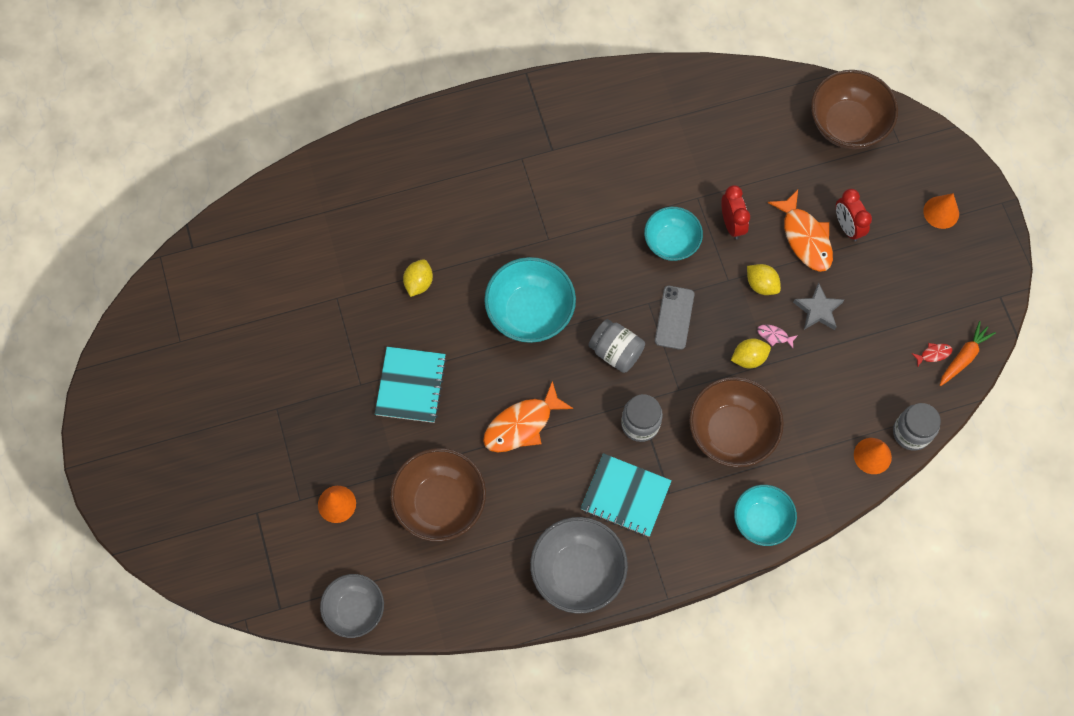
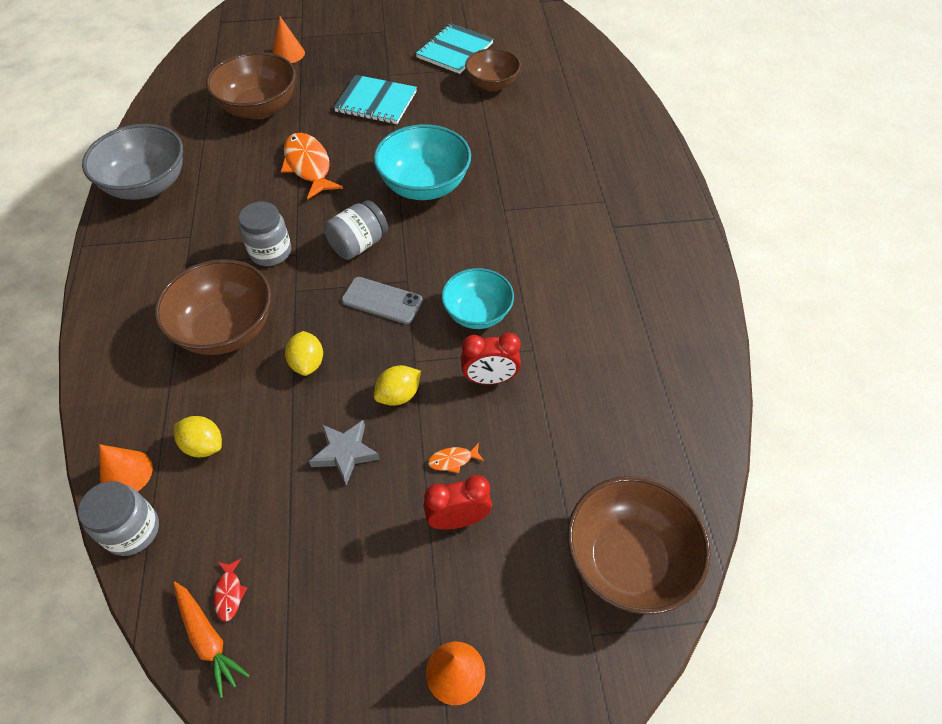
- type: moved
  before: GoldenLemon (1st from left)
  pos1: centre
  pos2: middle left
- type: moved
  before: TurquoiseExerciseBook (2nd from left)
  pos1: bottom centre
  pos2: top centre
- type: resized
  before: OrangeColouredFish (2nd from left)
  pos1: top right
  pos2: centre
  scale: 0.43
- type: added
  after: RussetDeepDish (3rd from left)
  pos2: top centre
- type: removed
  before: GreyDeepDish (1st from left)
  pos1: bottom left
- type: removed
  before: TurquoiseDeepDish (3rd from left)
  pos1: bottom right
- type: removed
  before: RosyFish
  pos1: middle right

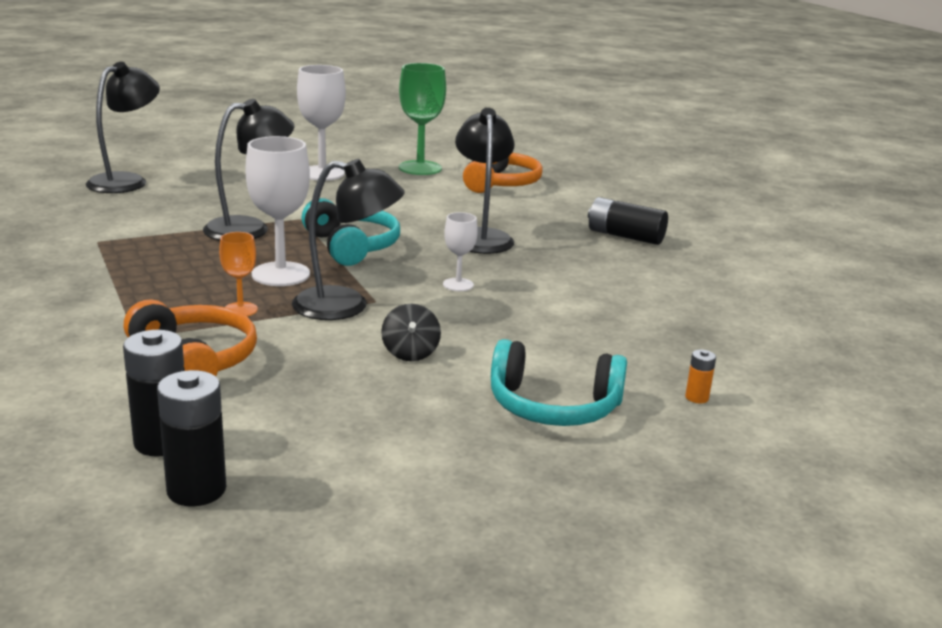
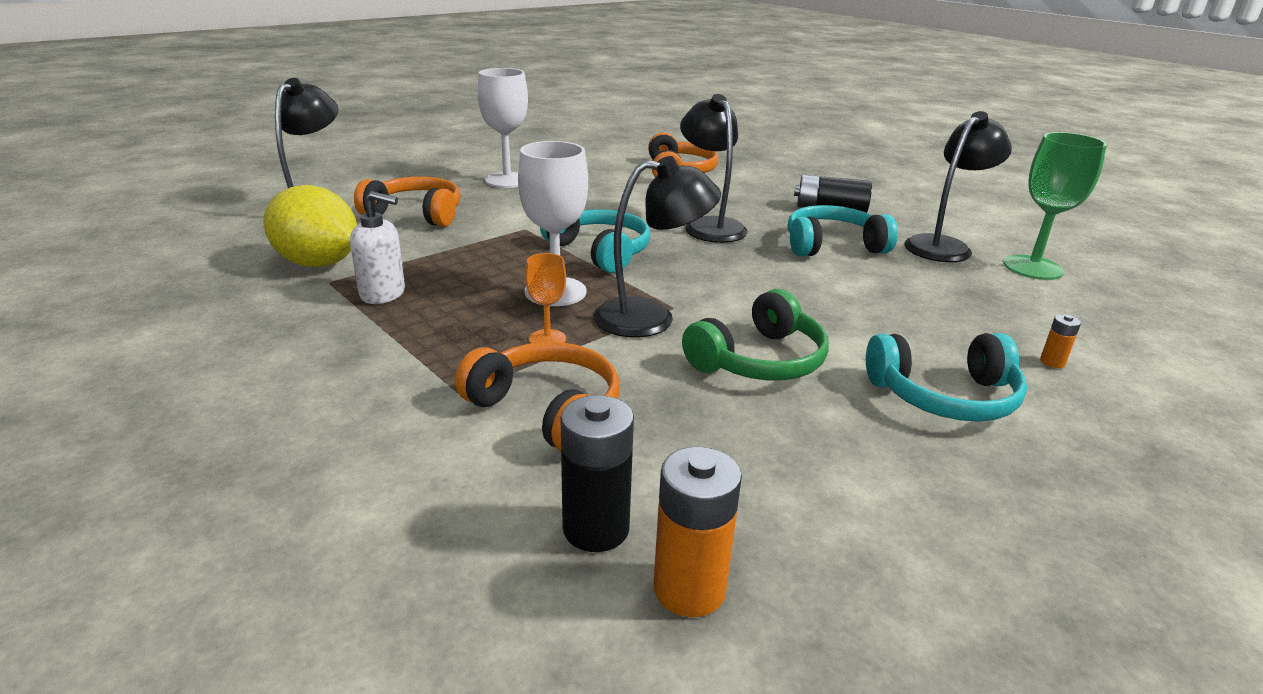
- type: added
  after: GoldenLemon
  pos2: top left
- type: added
  after: WhiteSoapDispenser
  pos2: middle left
- type: added
  after: OrangeColouredHeadphones (1st from left)
  pos2: top left
- type: recoloured
  before: BlackBattery (2nd from left)
  after: OrangeColouredBattery (1st from left)
  pos1: bottom left
  pos2: bottom centre
- type: replaced
  before: BlackWhirligig
  after: EmeraldHeadphones
  pos1: centre
  pos2: centre
- type: added
  after: TurquoiseHeadphones (2nd from left)
  pos2: top right
- type: moved
  before: BlackDeskLamp (2nd from left in the first image)
  after: BlackDeskLamp (4th from left)
  pos1: top left
  pos2: top right
- type: moved
  before: EmeraldGoblet
  pos1: top centre
  pos2: top right
- type: removed
  before: WhiteGoblet (3rd from left)
  pos1: centre

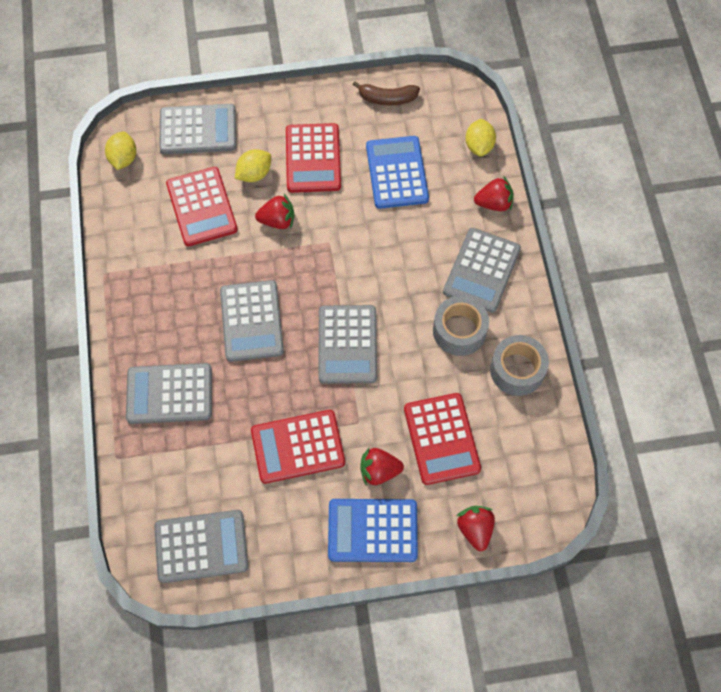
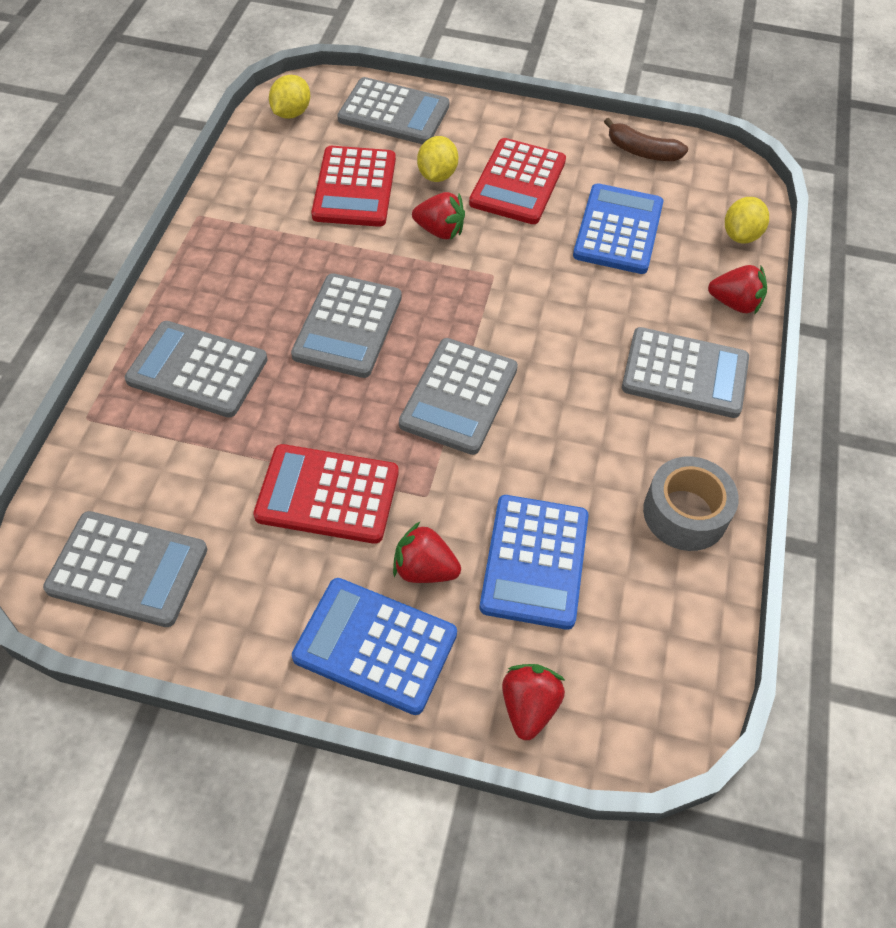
- type: turned
  before: GoldenLemon (2nd from left)
  pos1: top centre
  pos2: top centre
  turn: -60
- type: recoloured
  before: ScarletCalculator (4th from left)
  after: BlueCalculator (2nd from left)
  pos1: centre
  pos2: centre
- type: turned
  before: GreyCalculator (6th from left)
  pos1: middle right
  pos2: middle right
  turn: -120
- type: removed
  before: GreyTape (1st from left)
  pos1: centre

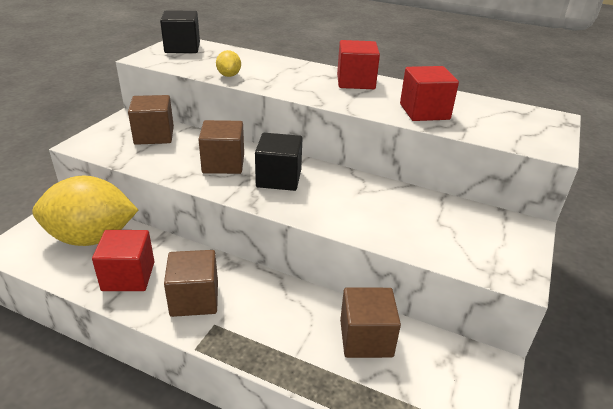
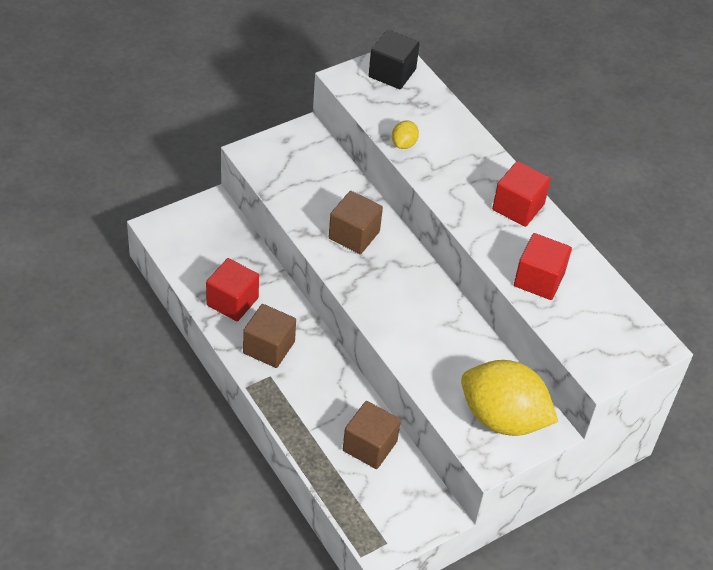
- type: moved
  before: GoldenLemon (1st from left in the first image)
  after: GoldenLemon (2nd from left)
  pos1: middle left
  pos2: bottom right
- type: removed
  before: RussetBlock (1st from left)
  pos1: top left
- type: removed
  before: BlackBlock (2nd from left)
  pos1: centre

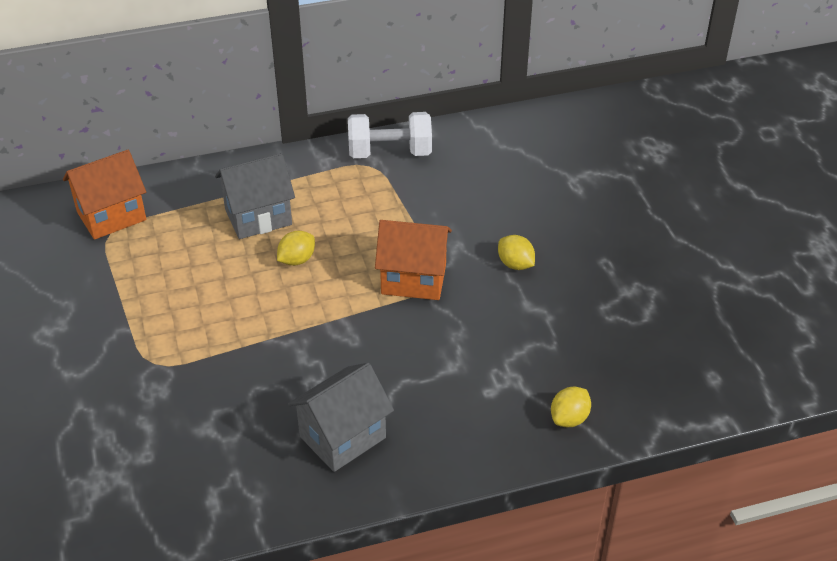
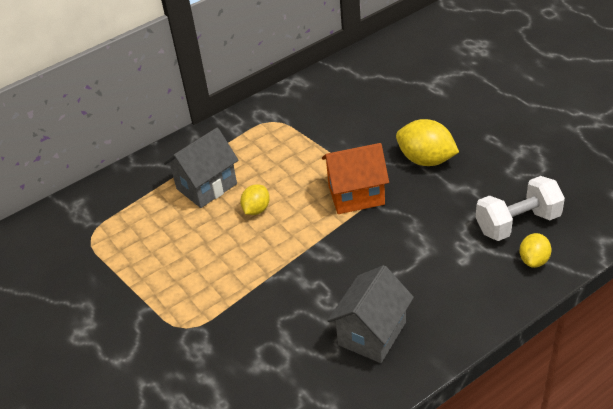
- type: resized
  before: GoldenLemon (2nd from left)
  pos1: centre
  pos2: middle right
  scale: 1.69
- type: moved
  before: WhiteDumbbell
  pos1: top centre
  pos2: middle right
- type: removed
  before: OrangeColouredCottage (1st from left)
  pos1: middle left

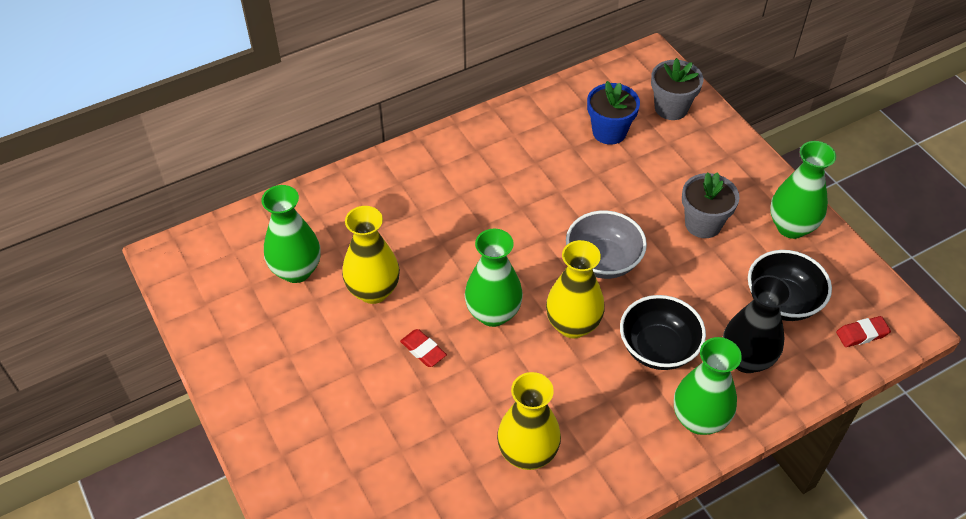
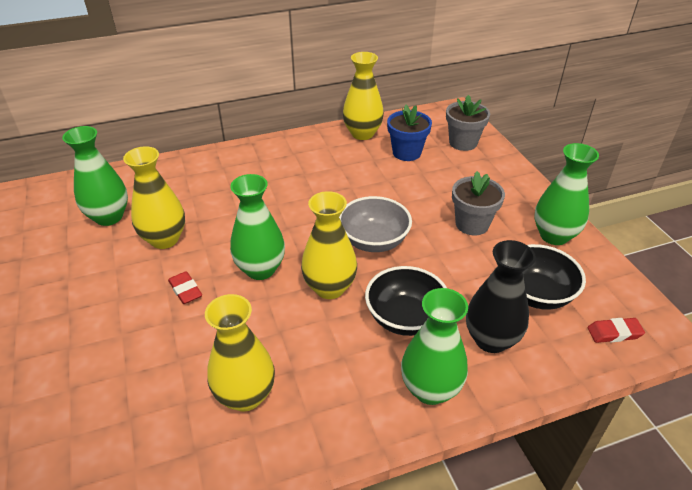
- type: added
  after: GoldenVase (4th from left)
  pos2: top centre

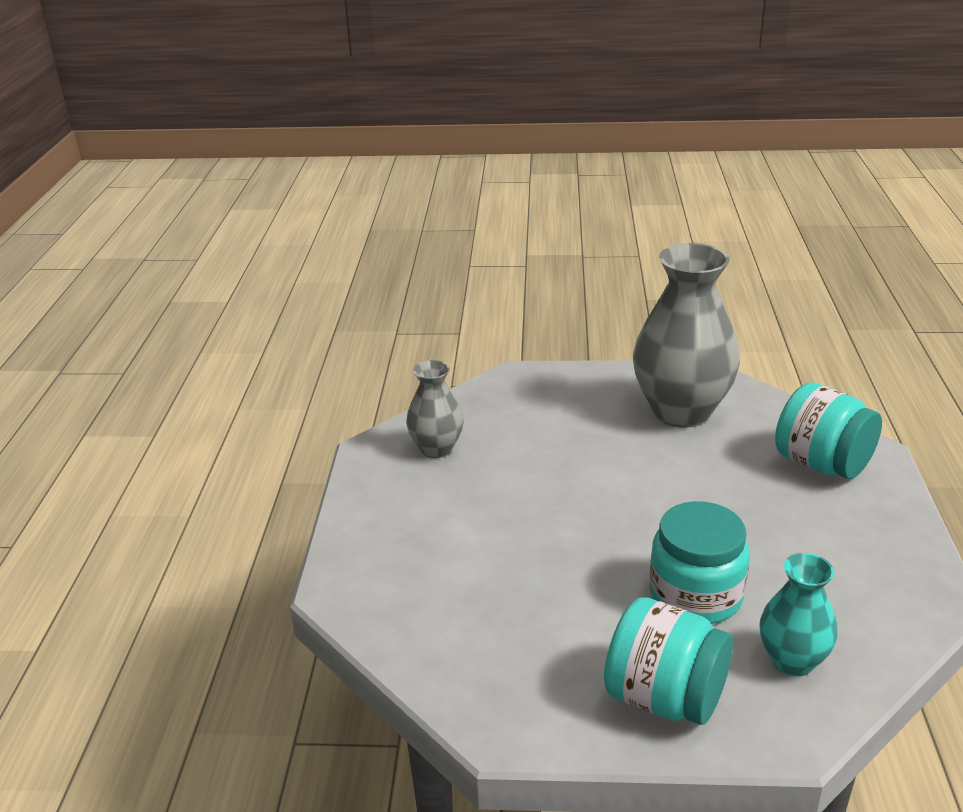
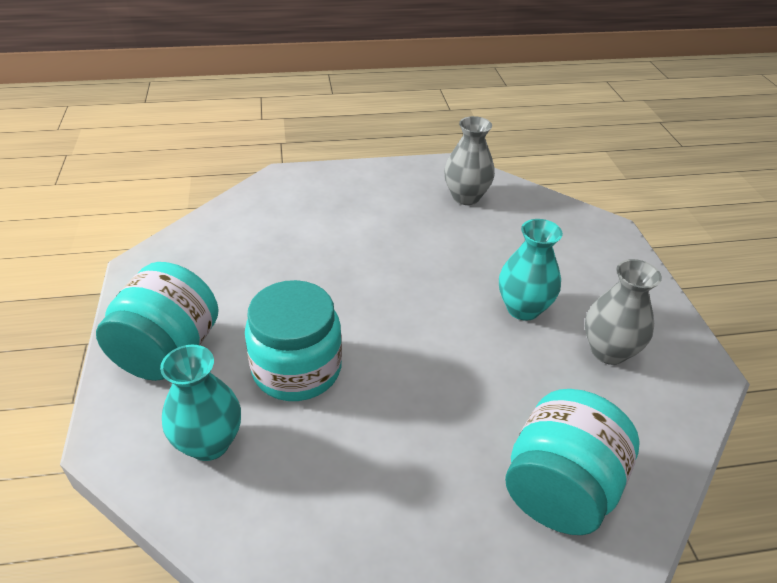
- type: added
  after: TurquoiseVase (2nd from left)
  pos2: middle right
- type: resized
  before: GreyVase (2nd from left)
  pos1: middle right
  pos2: middle right
  scale: 0.53

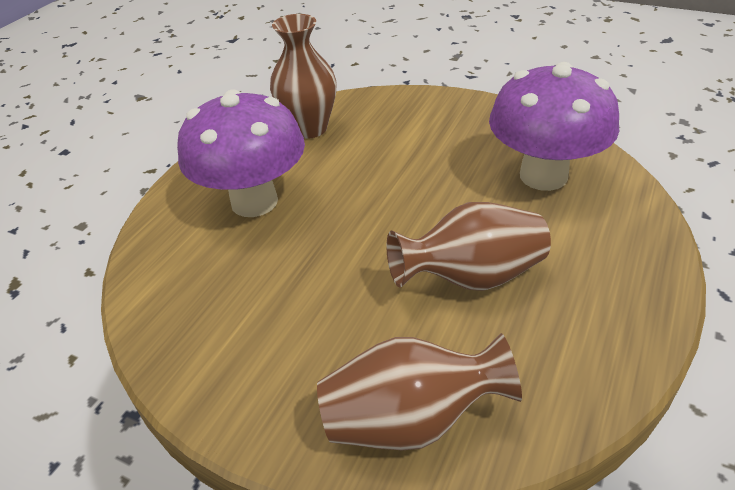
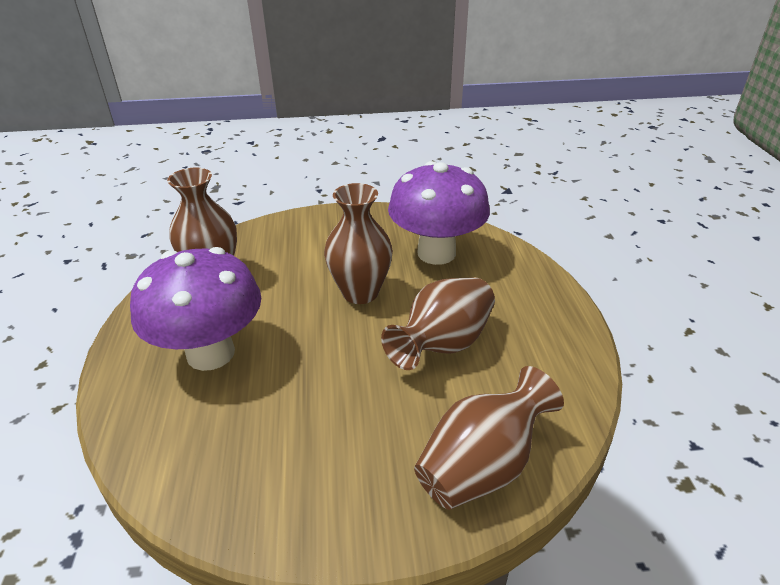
- type: added
  after: RussetVase (2nd from left)
  pos2: centre

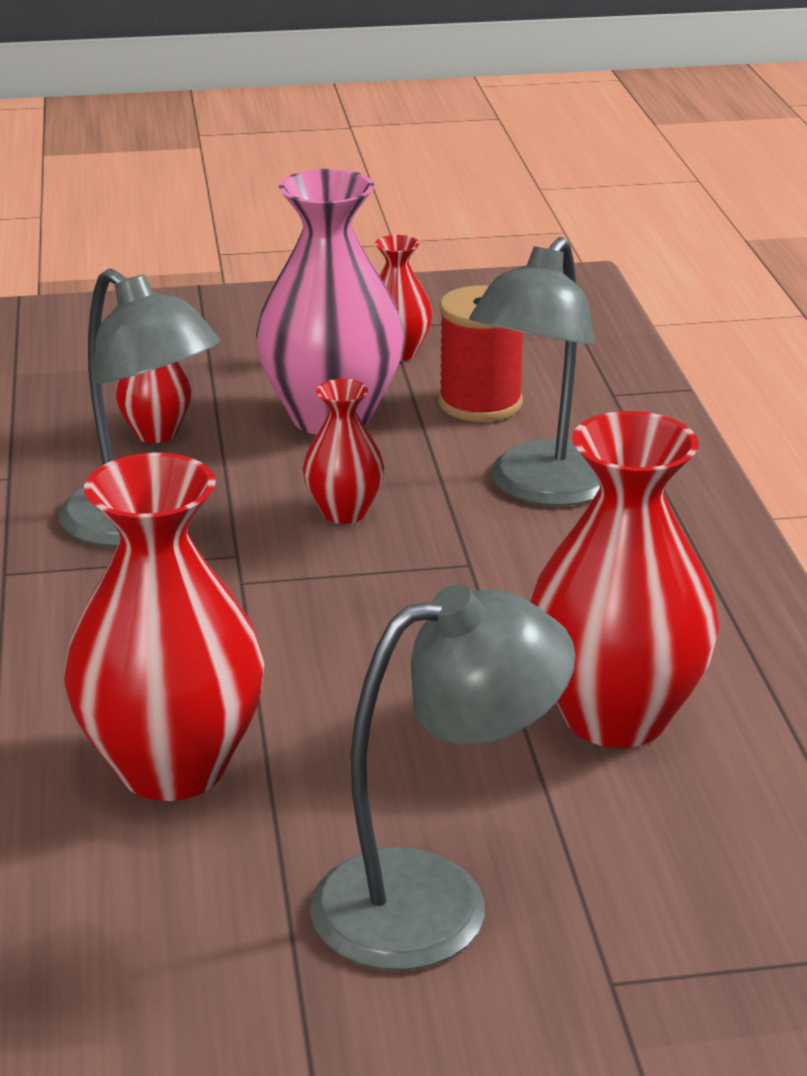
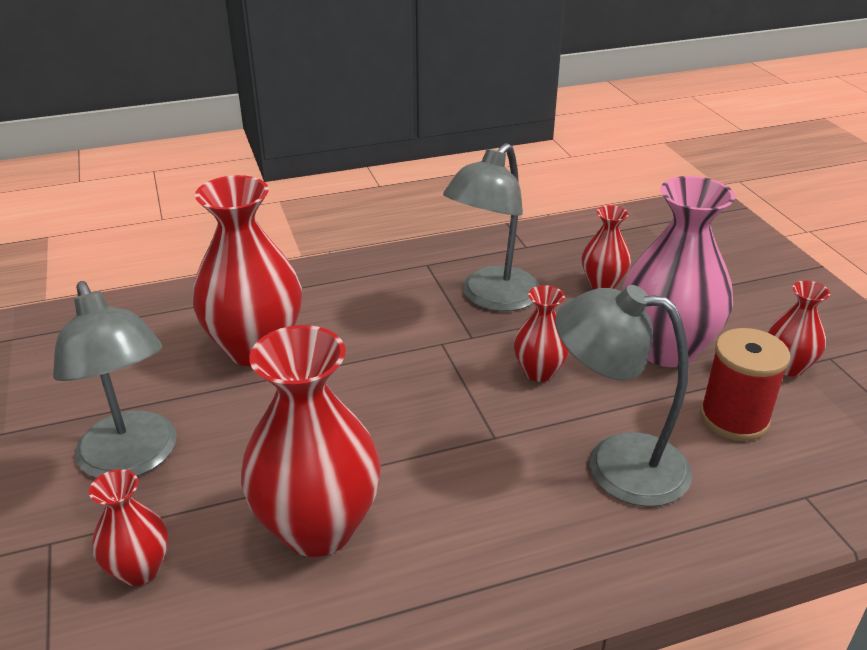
- type: added
  after: ScarletVase (1st from left)
  pos2: bottom left

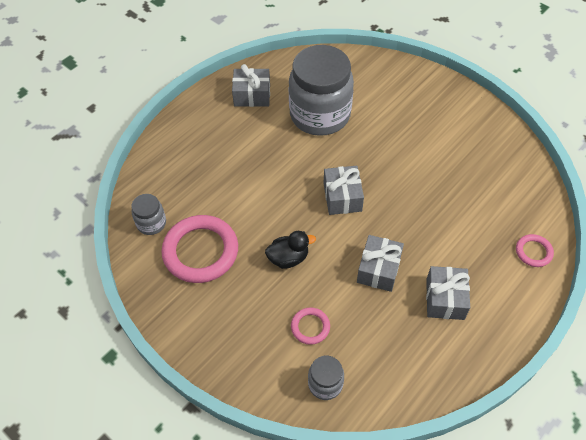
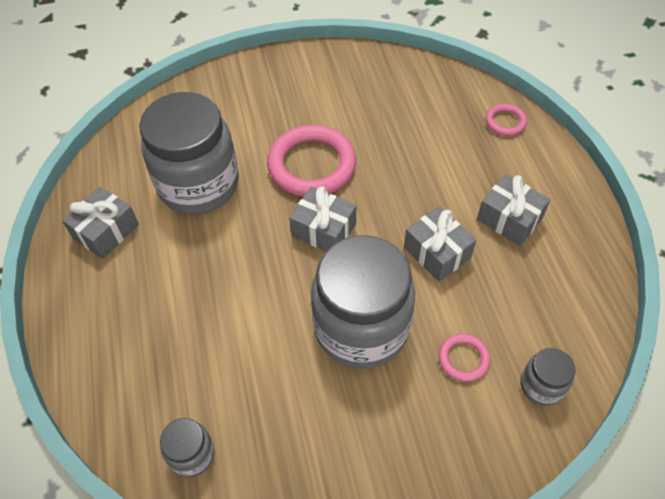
- type: moved
  before: RosyTorus (1st from left)
  pos1: centre
  pos2: top centre
- type: replaced
  before: BlackRubberDuck
  after: GreyPreserveJar (3rd from left)
  pos1: centre
  pos2: centre

